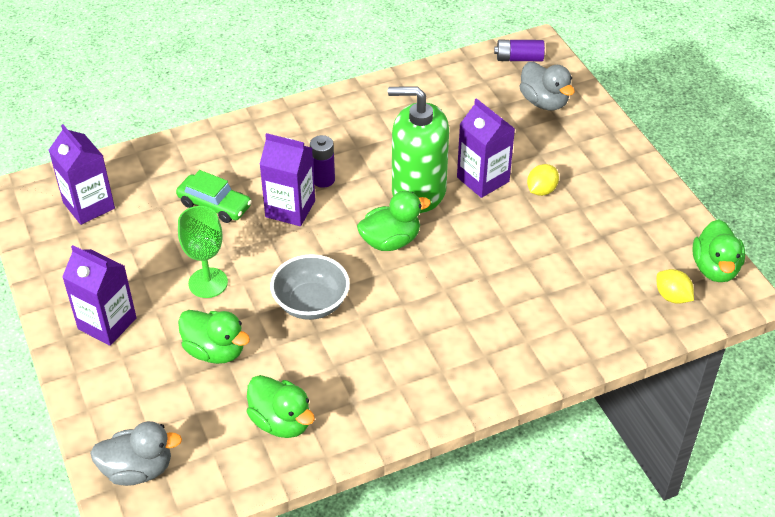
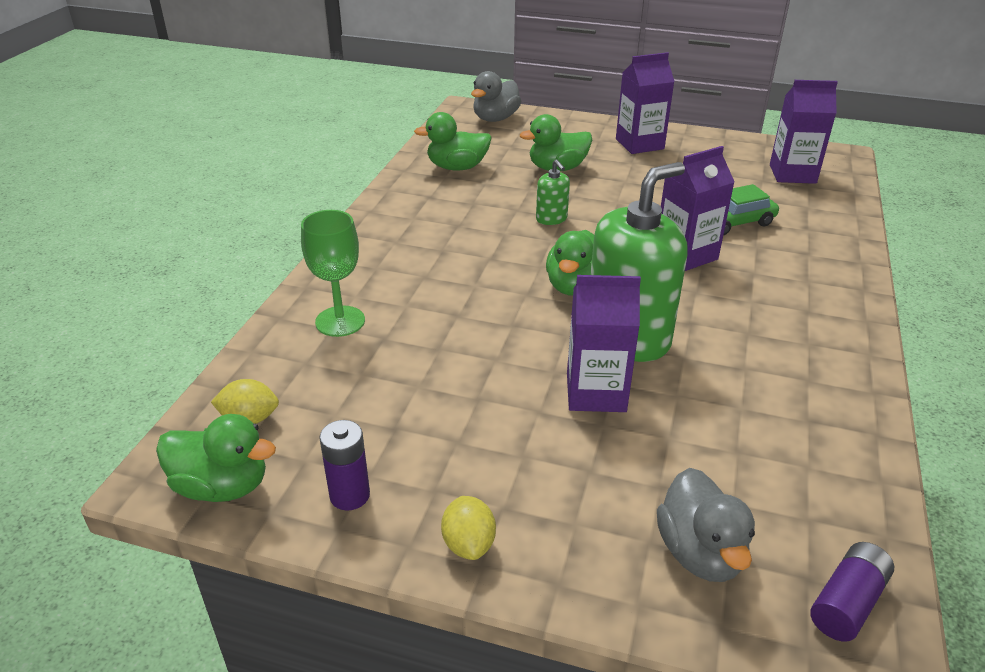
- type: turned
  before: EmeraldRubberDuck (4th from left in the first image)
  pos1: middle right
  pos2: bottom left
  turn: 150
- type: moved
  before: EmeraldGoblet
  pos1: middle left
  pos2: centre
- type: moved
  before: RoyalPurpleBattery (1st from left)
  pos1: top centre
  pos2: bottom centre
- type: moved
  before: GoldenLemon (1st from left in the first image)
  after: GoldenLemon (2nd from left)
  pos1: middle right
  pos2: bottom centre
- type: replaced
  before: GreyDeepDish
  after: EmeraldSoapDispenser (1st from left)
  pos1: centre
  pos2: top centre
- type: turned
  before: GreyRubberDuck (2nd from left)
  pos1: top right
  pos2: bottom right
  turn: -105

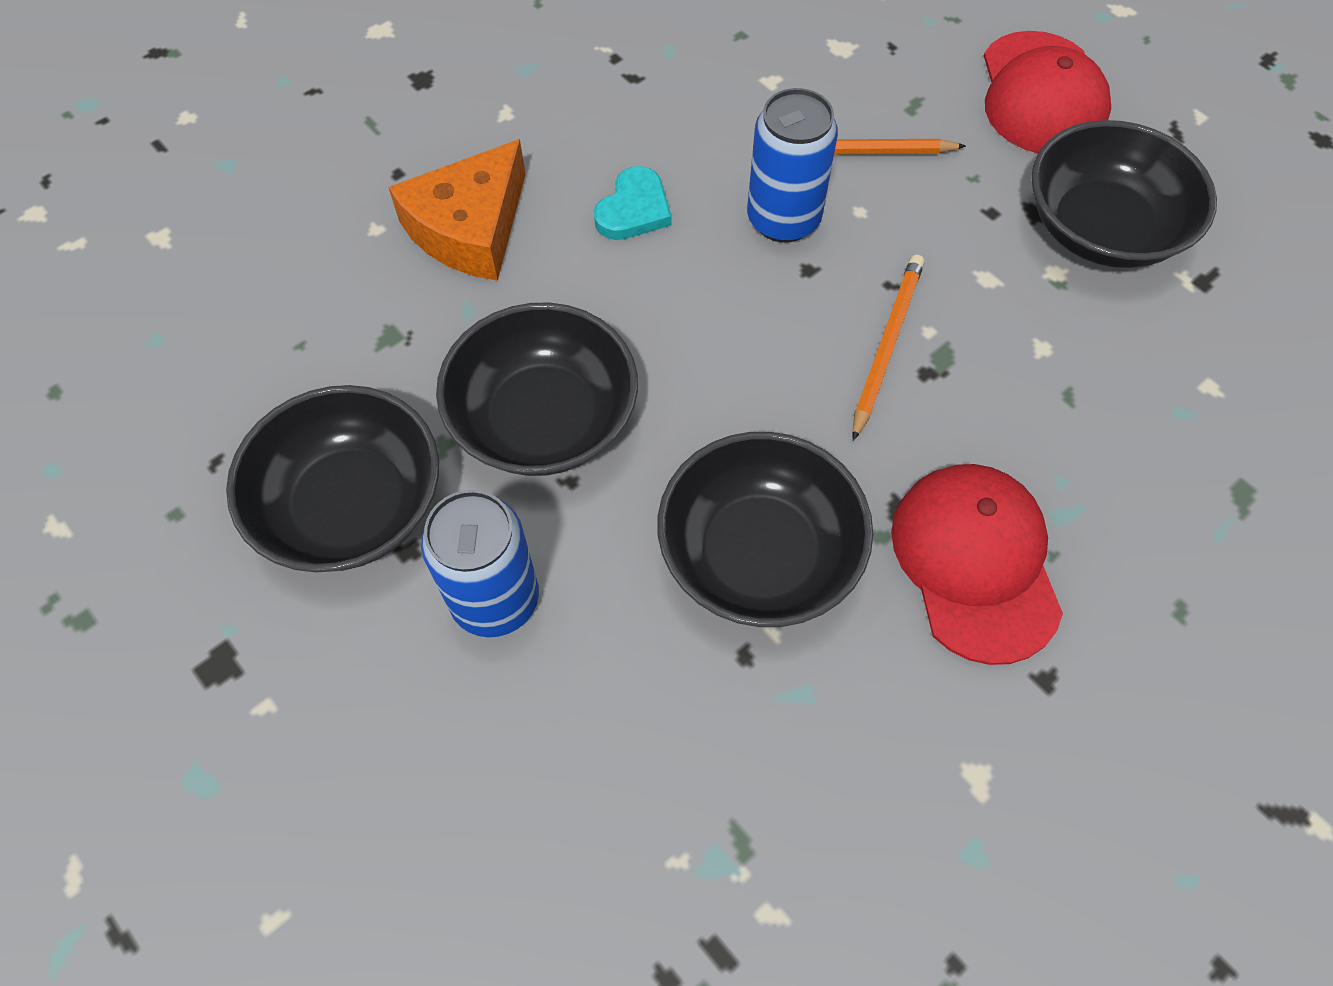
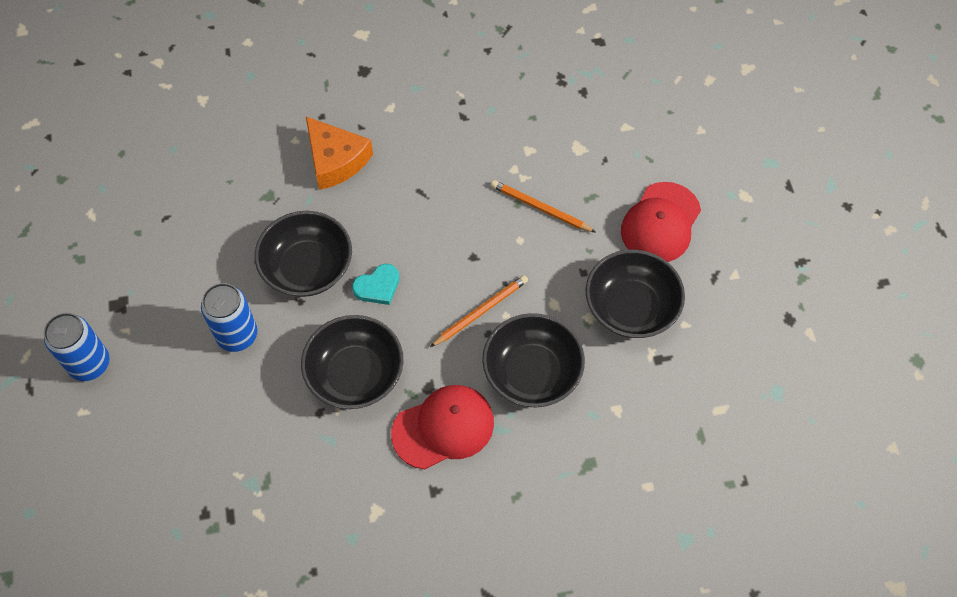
- type: moved
  before: BlueSodaCan (2nd from left in the first image)
  after: BlueSodaCan (1st from left)
  pos1: top centre
  pos2: middle left
- type: turned
  before: OrangeColouredCheeseWedge
  pos1: top centre
  pos2: top centre
  turn: -105
- type: moved
  before: TurquoiseLoveHeart
  pos1: top centre
  pos2: centre
- type: turned
  before: ScarletBaseballCap (1st from left)
  pos1: middle right
  pos2: bottom centre
  turn: 45
- type: moved
  before: BlackDeepDish (1st from left in the first image)
  after: BlackDeepDish (3rd from left)
  pos1: middle left
  pos2: centre

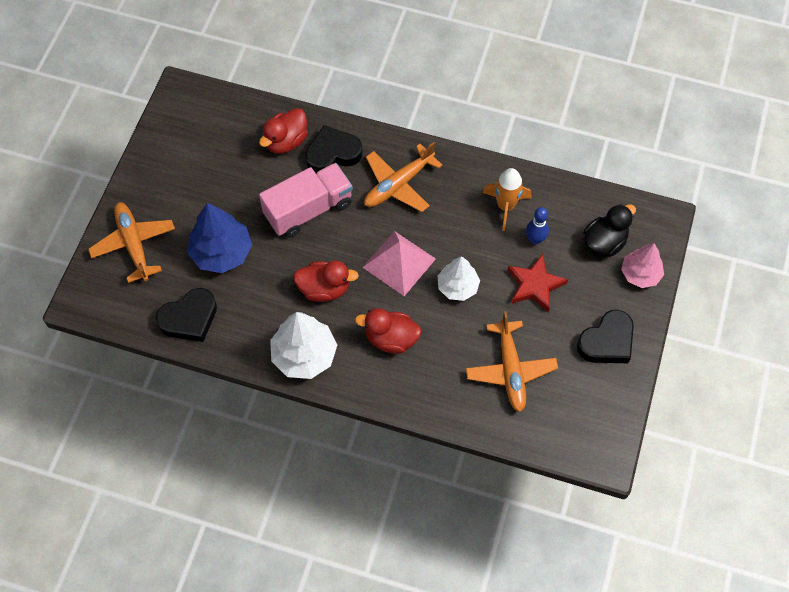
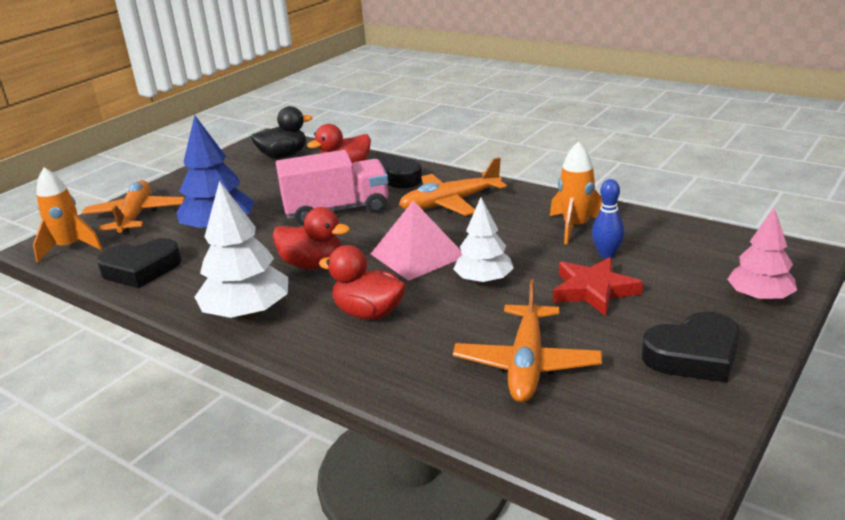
- type: added
  after: OrangeColouredSpaceship (1st from left)
  pos2: middle left
- type: moved
  before: BlackRubberDuck
  pos1: middle right
  pos2: top centre

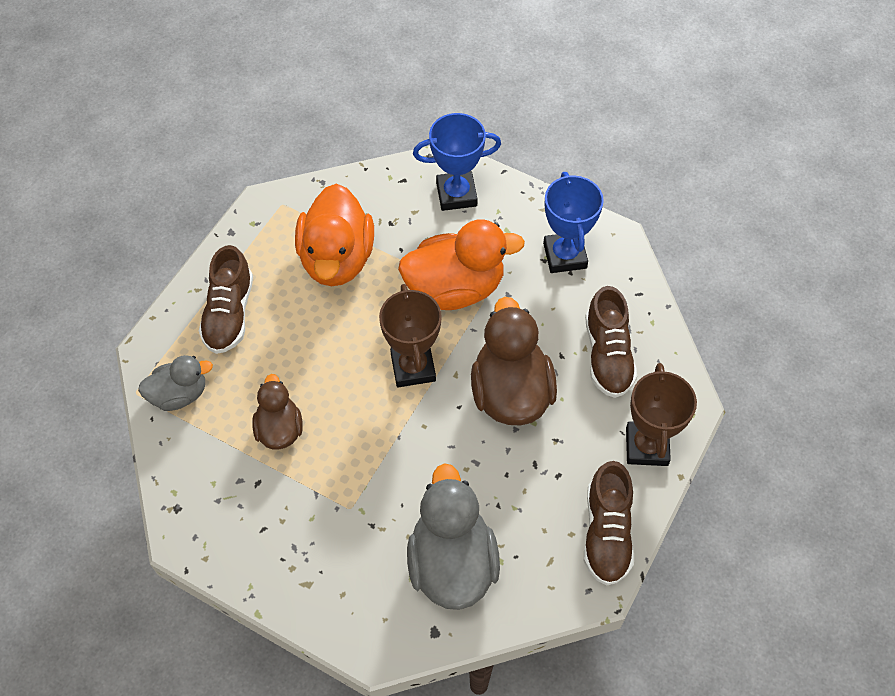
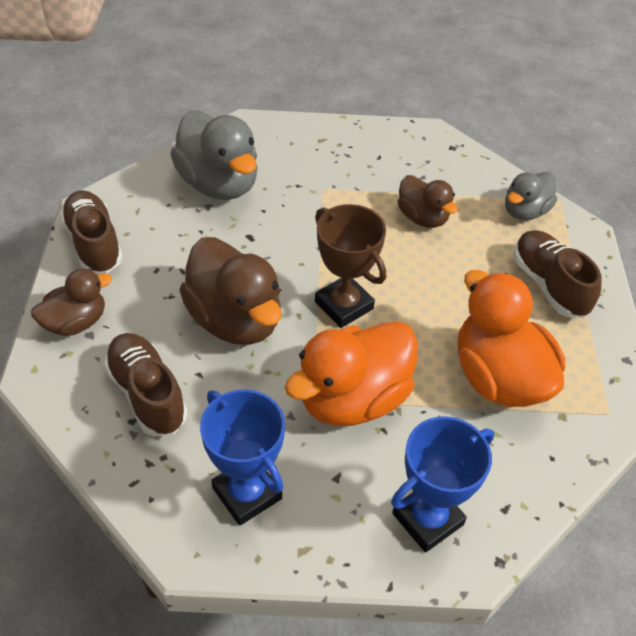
- type: replaced
  before: RussetAwardCup (2nd from left)
  after: RussetRubberDuck (1st from left)
  pos1: middle right
  pos2: middle left

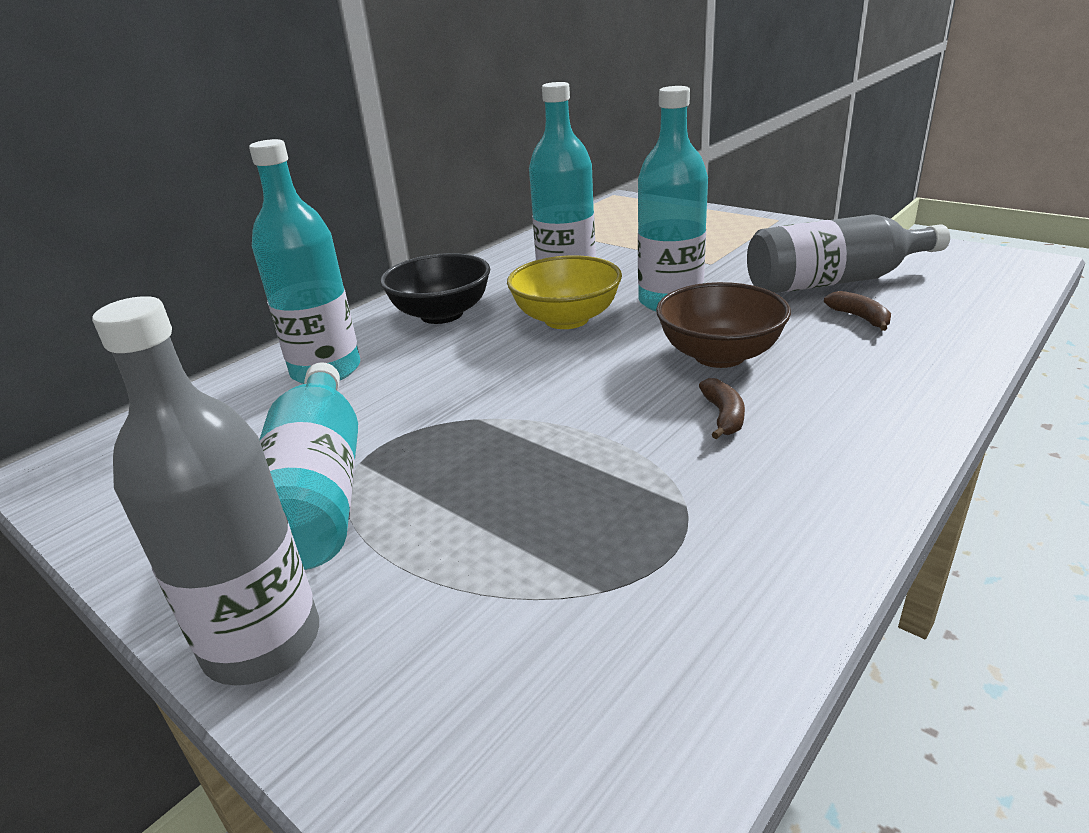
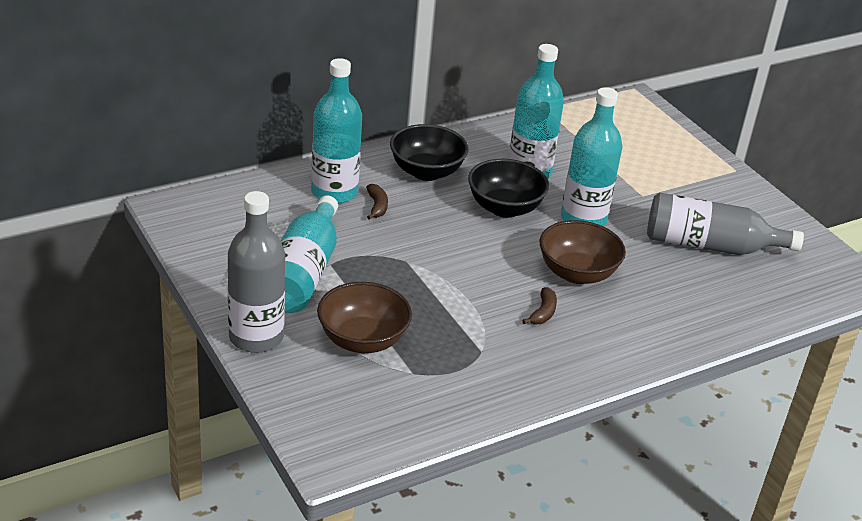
- type: added
  after: RussetDeepDish (1st from left)
  pos2: centre
- type: moved
  before: RussetToyBanana (2nd from left in the first image)
  after: RussetToyBanana (1st from left)
  pos1: middle right
  pos2: centre
- type: recoloured
  before: GoldenDeepDish
  after: BlackDeepDish (2nd from left)
  pos1: centre
  pos2: centre

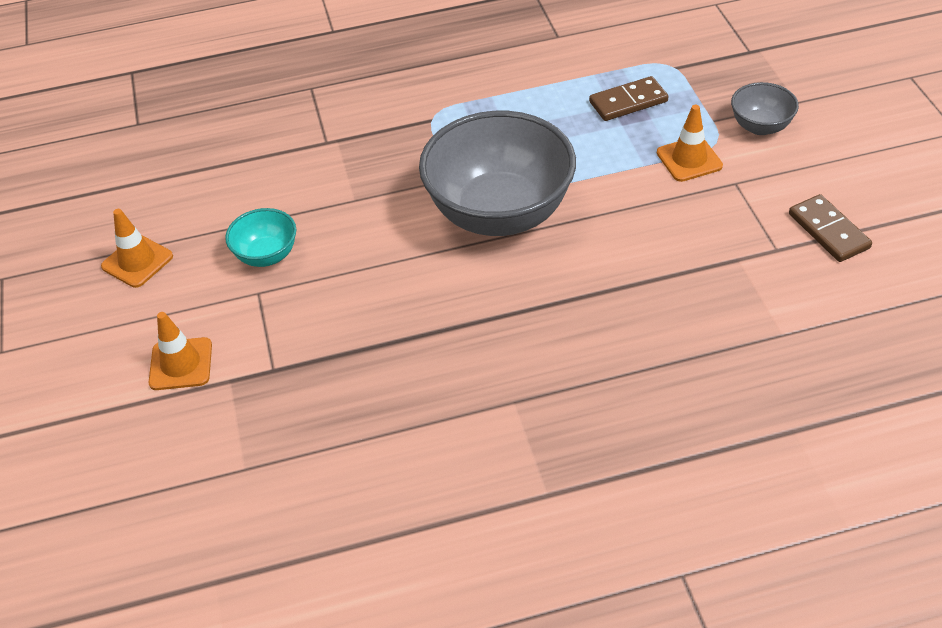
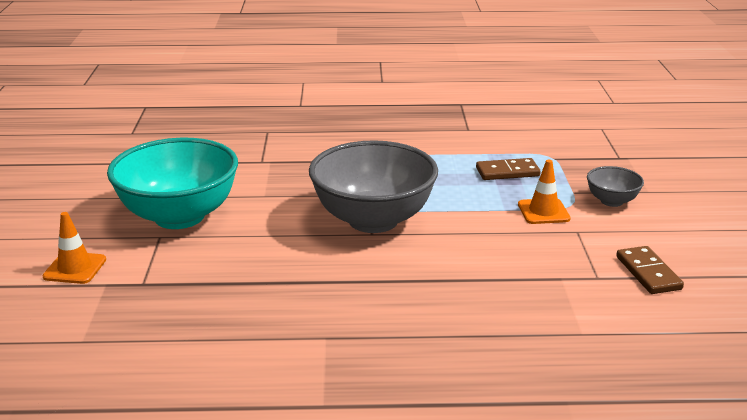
- type: resized
  before: TurquoiseDeepDish
  pos1: middle left
  pos2: middle left
  scale: 2.2
- type: removed
  before: OrangeColouredSafetyCone (1st from left)
  pos1: middle left

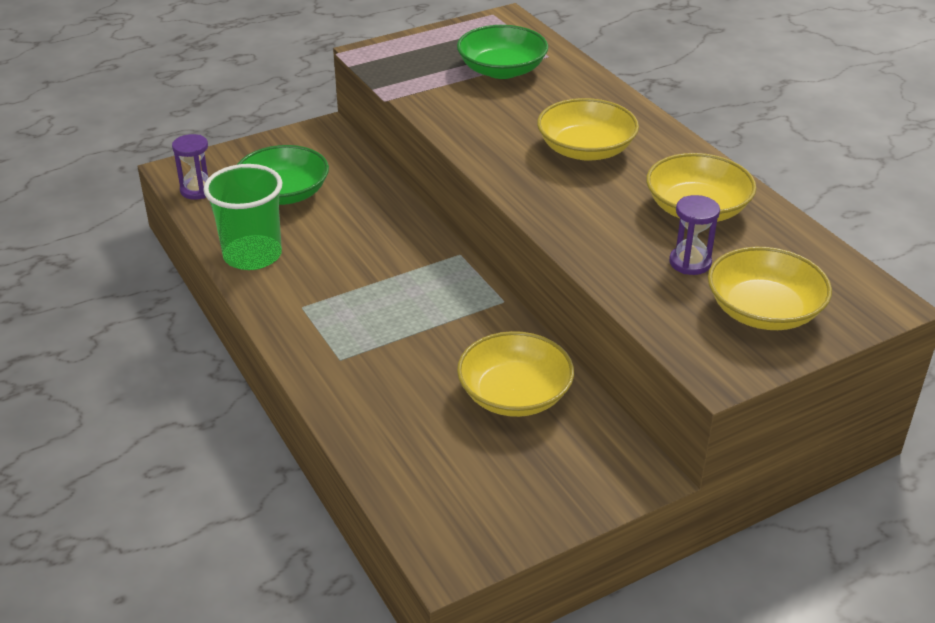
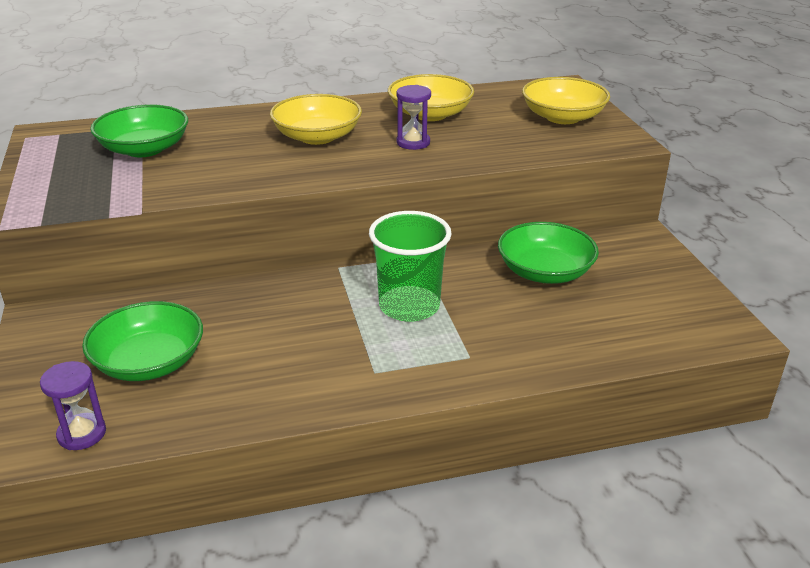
- type: moved
  before: EmeraldTumbler
  pos1: middle left
  pos2: centre
- type: moved
  before: RoyalPurpleSandTimer (2nd from left)
  pos1: middle right
  pos2: top centre
- type: recoloured
  before: GoldenDeepDish (1st from left)
  after: EmeraldDeepDish (3rd from left)
  pos1: centre
  pos2: middle right

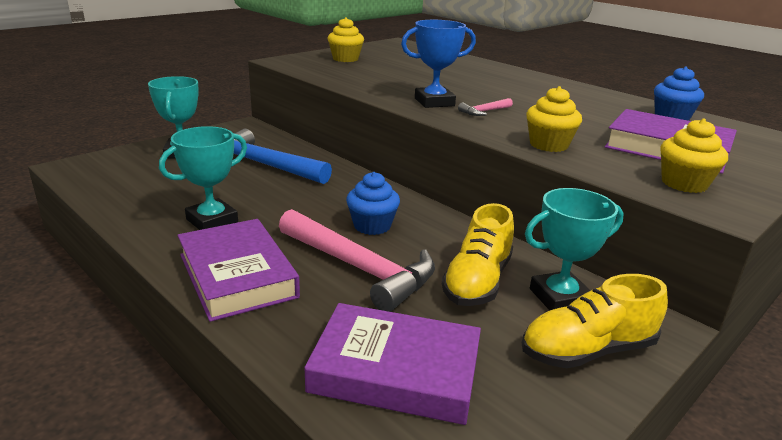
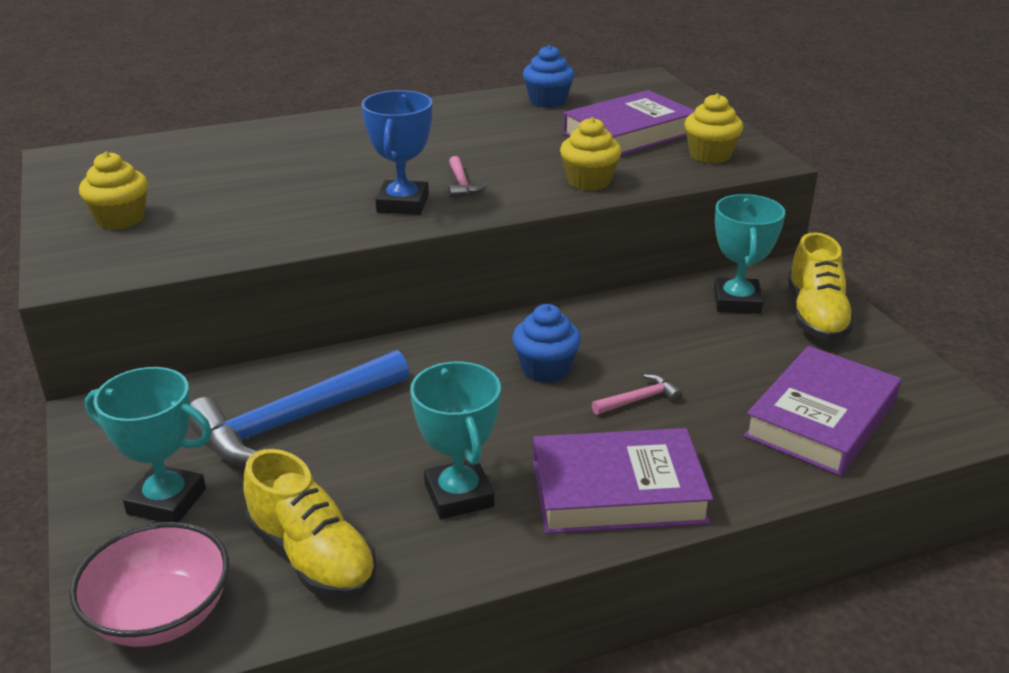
- type: added
  after: RosyDeepDish
  pos2: bottom left
- type: moved
  before: GoldenSneaker (1st from left)
  pos1: centre
  pos2: bottom left
- type: resized
  before: RosyClawHammer (1st from left in the first image)
  pos1: centre
  pos2: centre
  scale: 0.42

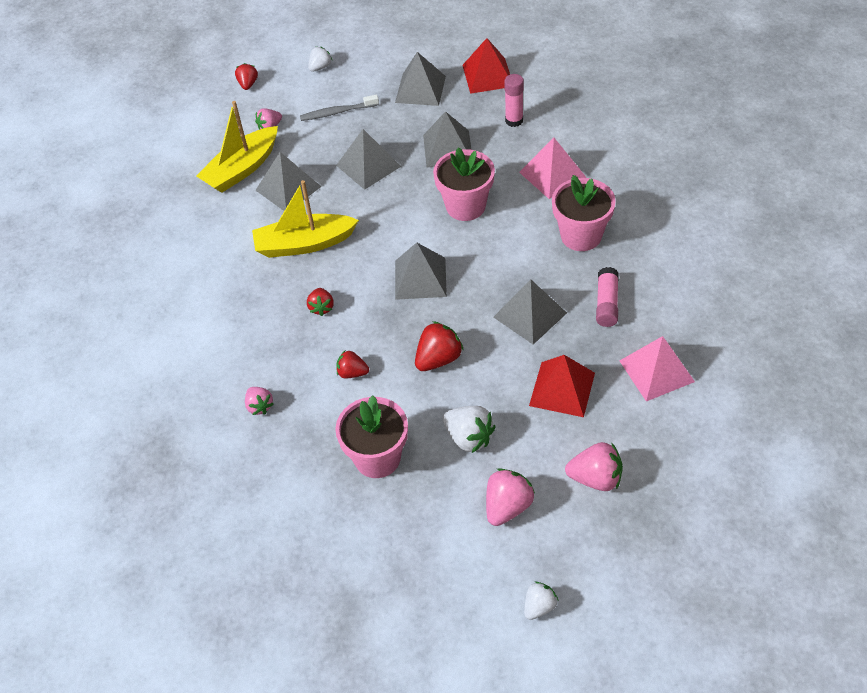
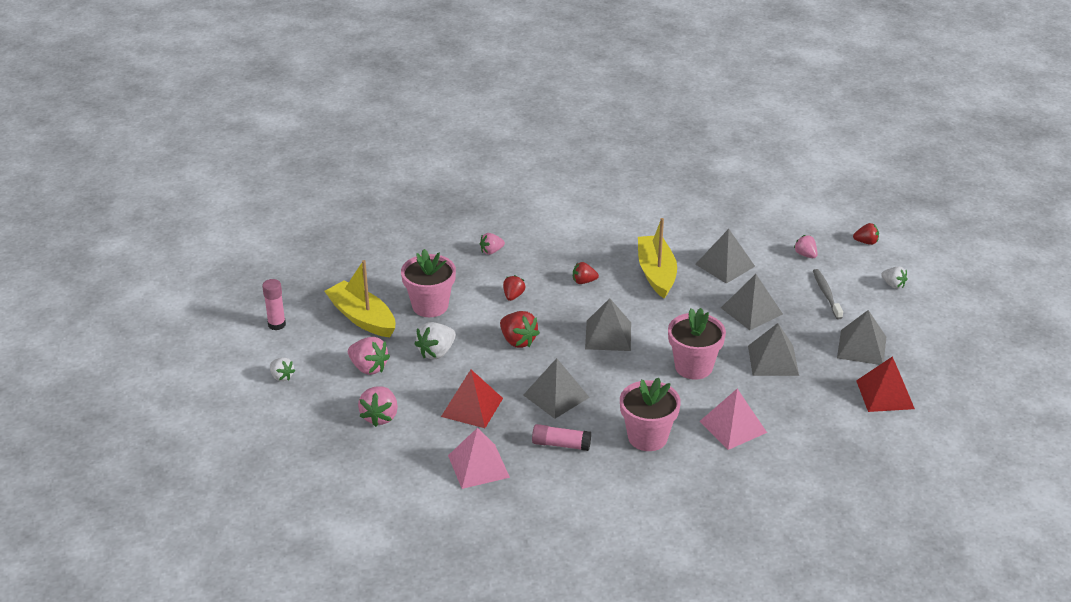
- type: moved
  before: RosyGlue (1st from left)
  pos1: top centre
  pos2: middle left
- type: moved
  before: GoldenBoat (1st from left)
  pos1: top left
  pos2: centre

